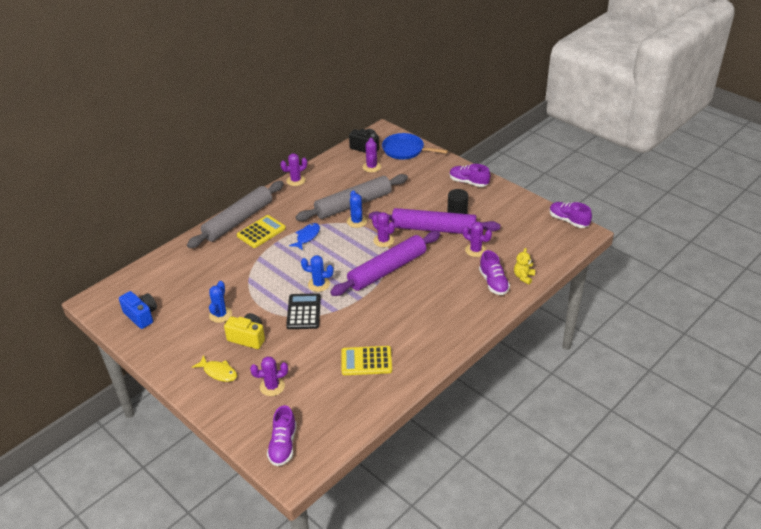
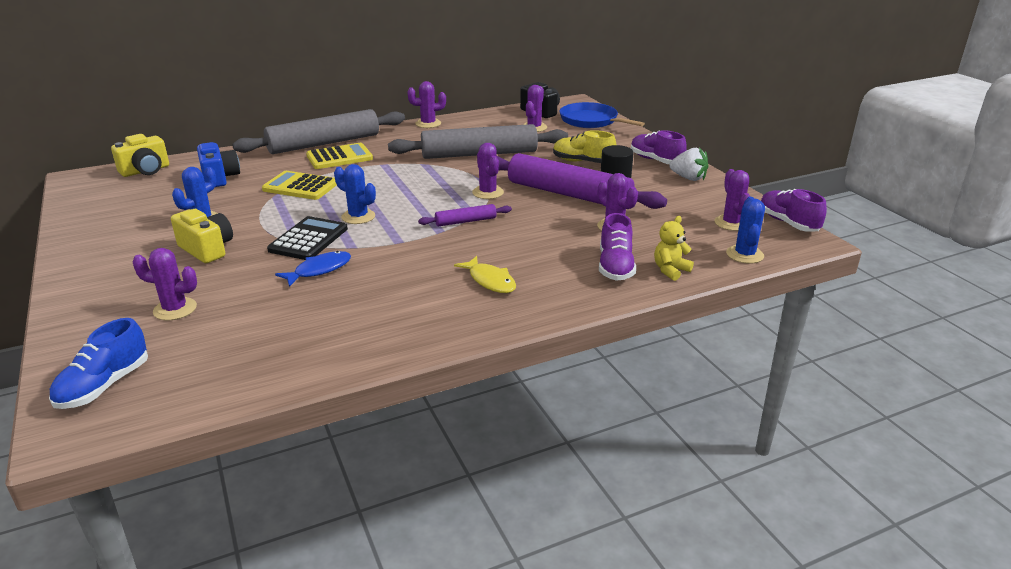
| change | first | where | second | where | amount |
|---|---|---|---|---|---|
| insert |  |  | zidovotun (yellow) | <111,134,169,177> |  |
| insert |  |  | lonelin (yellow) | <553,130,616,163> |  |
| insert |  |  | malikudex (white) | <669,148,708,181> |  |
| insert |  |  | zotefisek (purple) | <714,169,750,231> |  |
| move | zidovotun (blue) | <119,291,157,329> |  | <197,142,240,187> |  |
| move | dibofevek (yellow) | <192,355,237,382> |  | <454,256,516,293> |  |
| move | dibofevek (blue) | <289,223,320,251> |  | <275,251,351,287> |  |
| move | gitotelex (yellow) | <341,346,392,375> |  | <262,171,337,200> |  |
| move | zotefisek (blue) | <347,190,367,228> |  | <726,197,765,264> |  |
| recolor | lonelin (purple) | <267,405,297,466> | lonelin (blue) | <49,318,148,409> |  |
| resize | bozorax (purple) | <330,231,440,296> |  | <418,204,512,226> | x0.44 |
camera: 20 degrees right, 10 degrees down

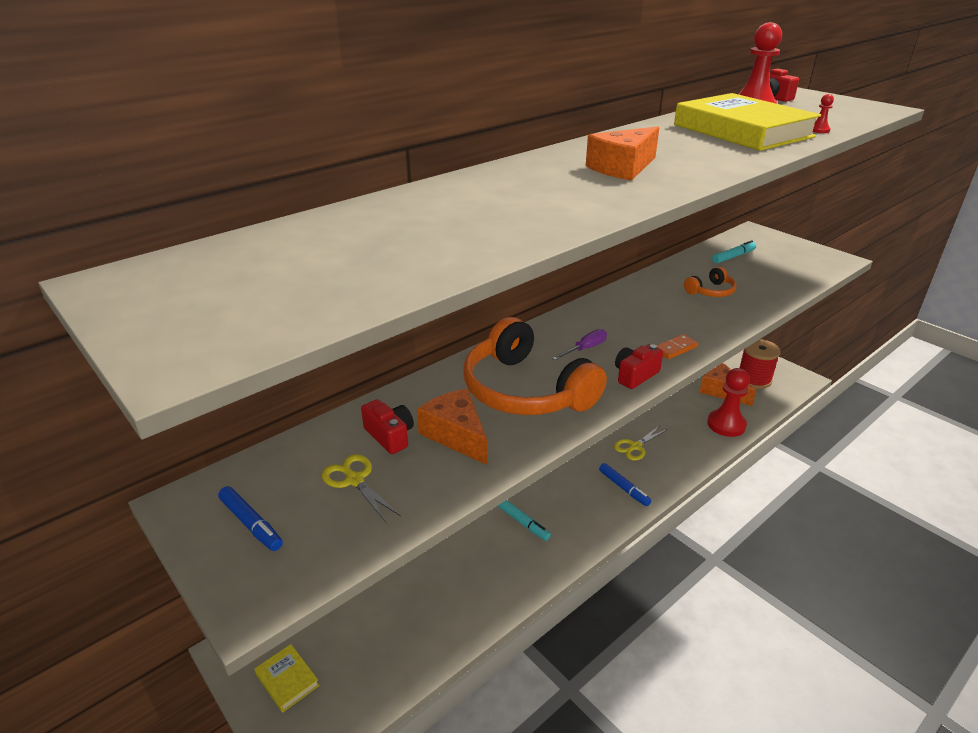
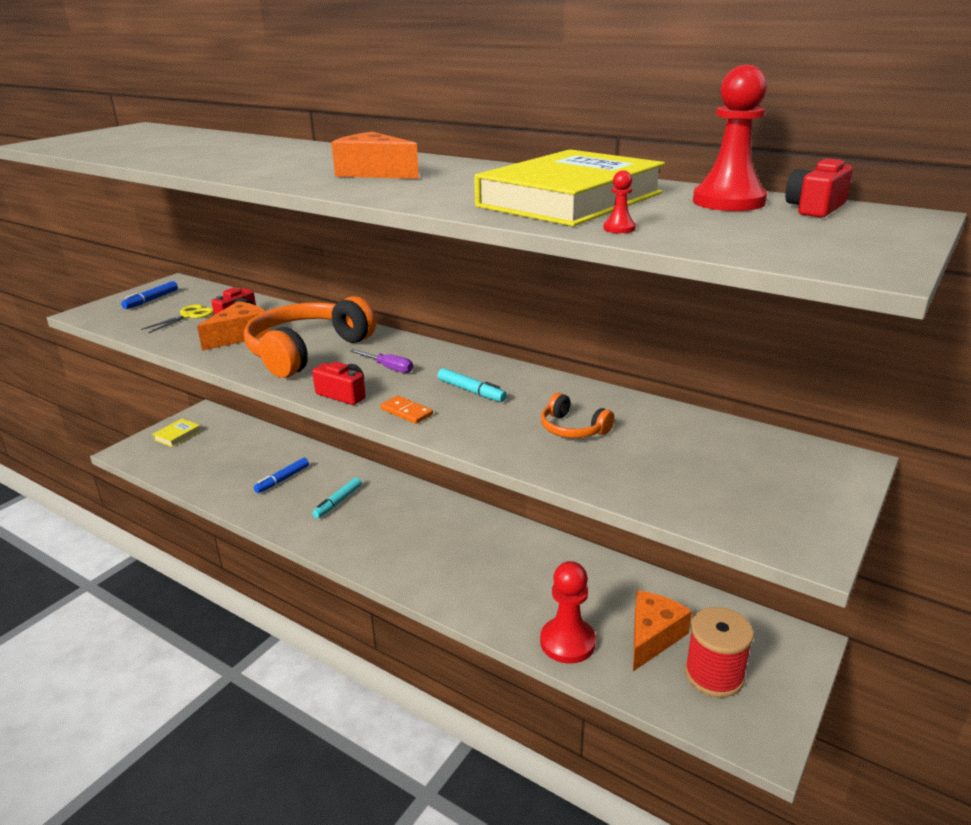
| change | first | where | second | where | amount |
|---|---|---|---|---|---|
| delete | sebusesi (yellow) | <614,425,668,461> |  |  |  |
| move | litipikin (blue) | <599,463,651,506> |  | <254,458,309,493> |  |
| move | litipikin (turquoise) | <712,240,756,263> |  | <438,368,507,402> |  |
camera: 75 degrees right, 5 degrees down

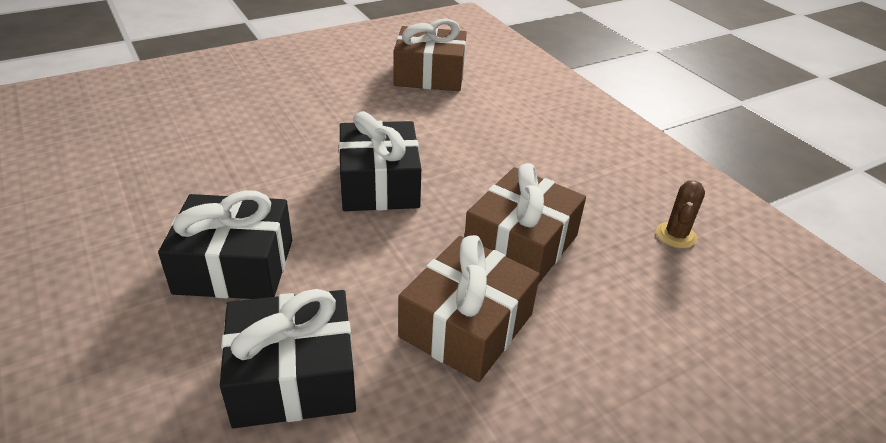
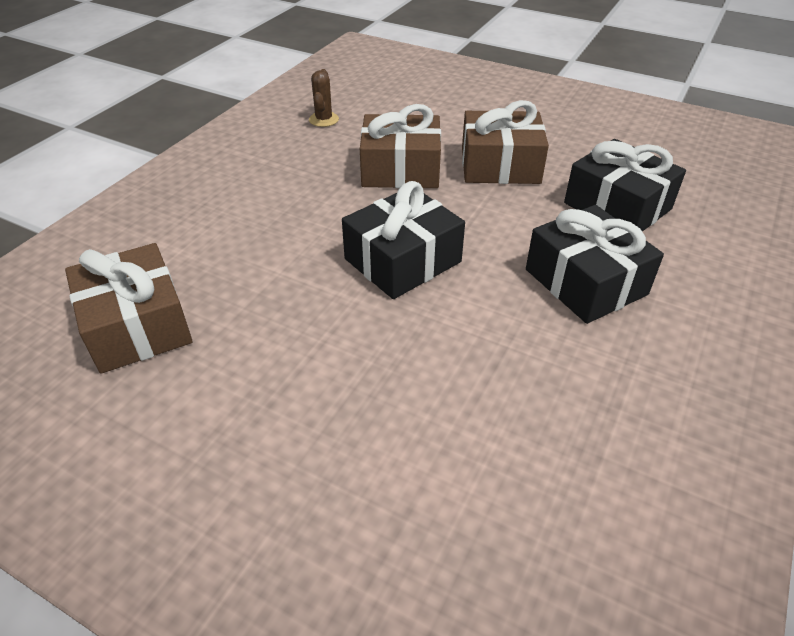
| change | first | where | second | where | amount |
|---|---|---|---|---|---|
| rotate | zotefisek (brown) | <656,180,705,248> |  | <309,69,339,127> | 75 degrees counterclockwise |
camera: 120 degrees left, 5 degrees up

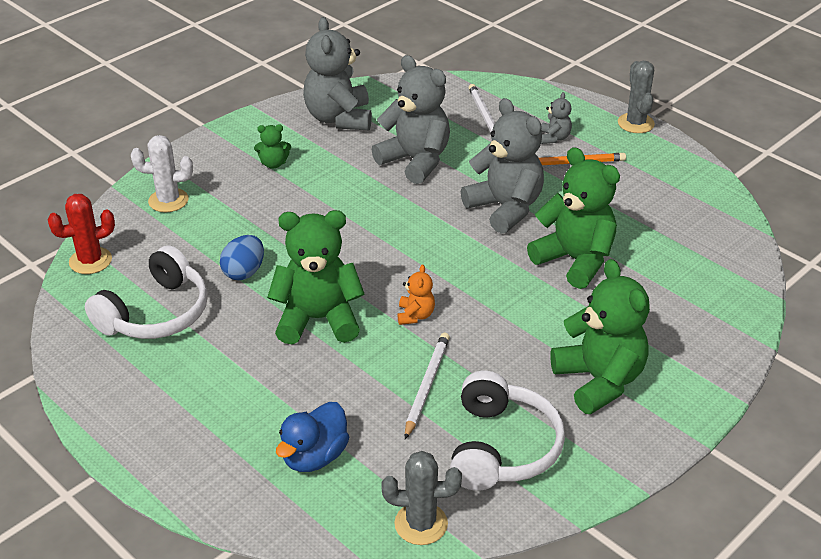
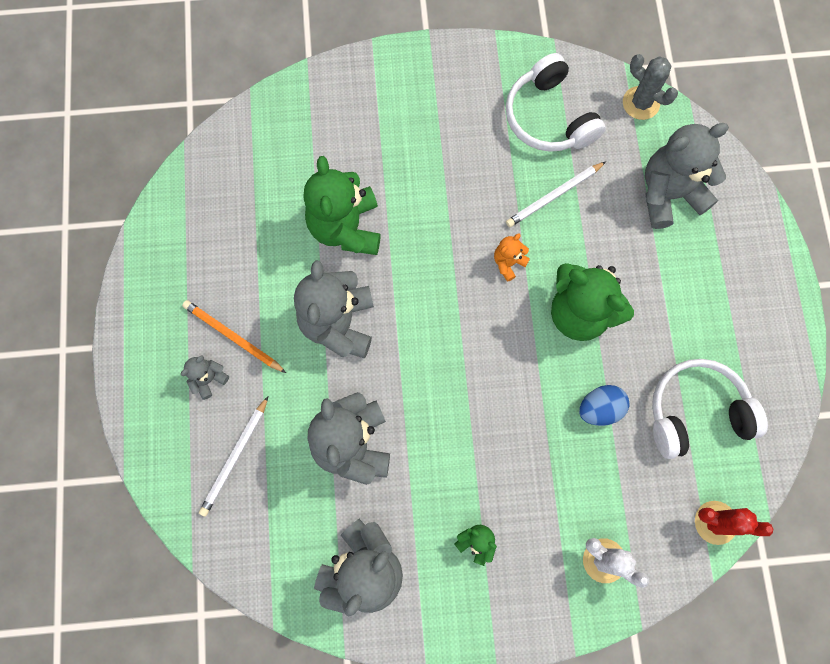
| change | first | where | second | where | amount |
|---|---|---|---|---|---|
| delete | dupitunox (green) | <550,259,650,414> |  |  |  |
| delete | zotefisek (grey) | <618,61,655,133> |  |  |  |
| replace | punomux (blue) | <276,402,349,472> | dupitunox (grey) | <645,123,729,229> |  |
| rotate | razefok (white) | <450,371,565,491> |  | <506,53,606,152> | 75 degrees counterclockwise |
camera: 140 degrees left, 35 degrees up

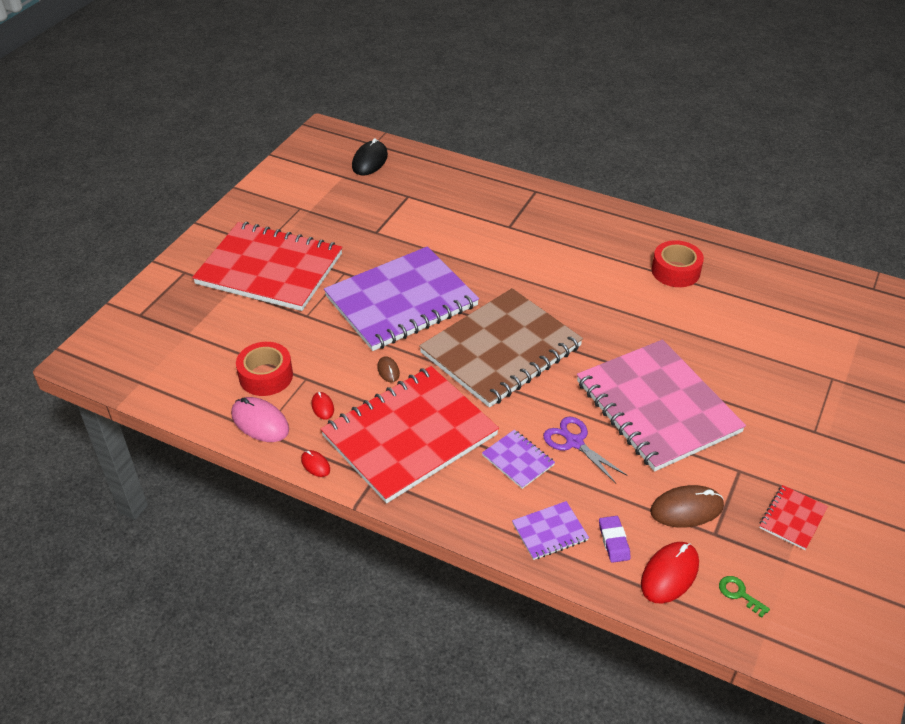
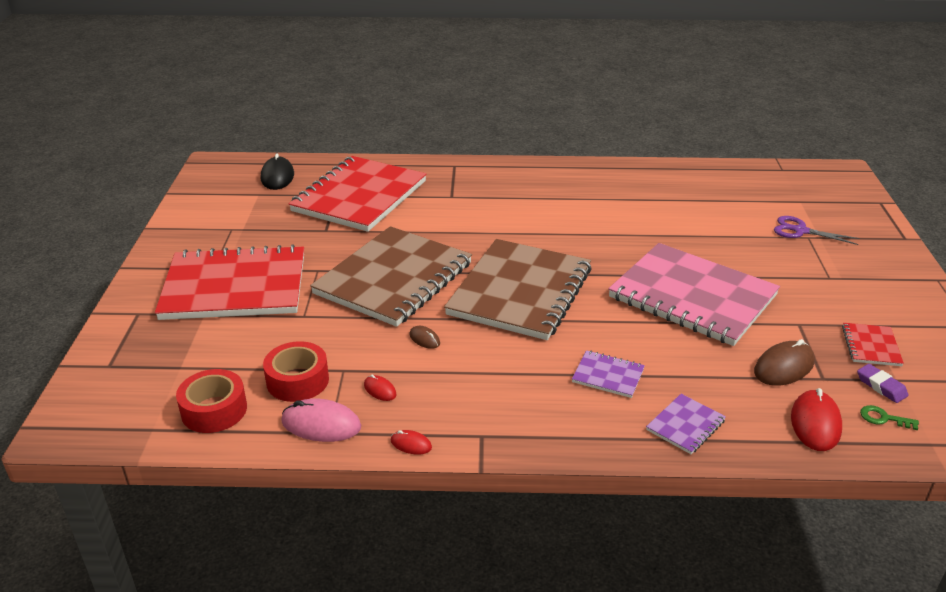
| change | first | where | second | where | amount |
|---|---|---|---|---|---|
| move | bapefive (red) | <321,366,499,503> |  | <289,156,427,232> |  |
| move | sebusesi (purple) | <543,417,628,483> |  | <774,216,859,245> |  |
| move | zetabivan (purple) | <599,516,631,563> |  | <857,364,909,403> |  |
| move | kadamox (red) | <651,240,704,287> |  | <176,369,247,433> |  |
| recolor | bapefive (purple) | <324,246,479,351> | bapefive (brown) | <310,226,472,327> |  |
camera: 25 degrees left, 10 degrees down

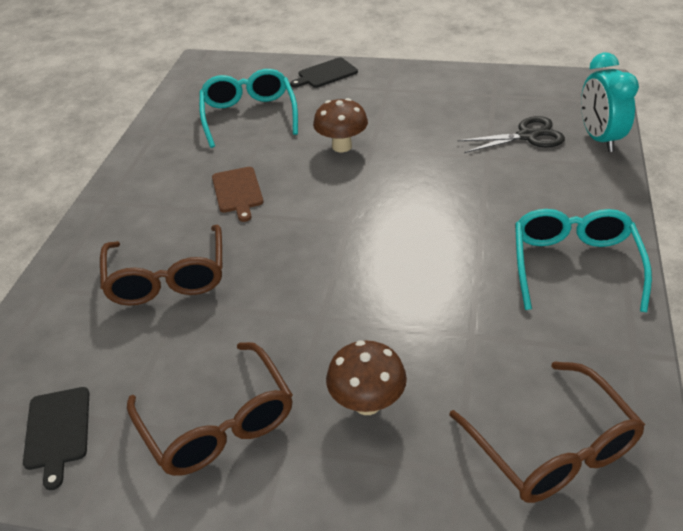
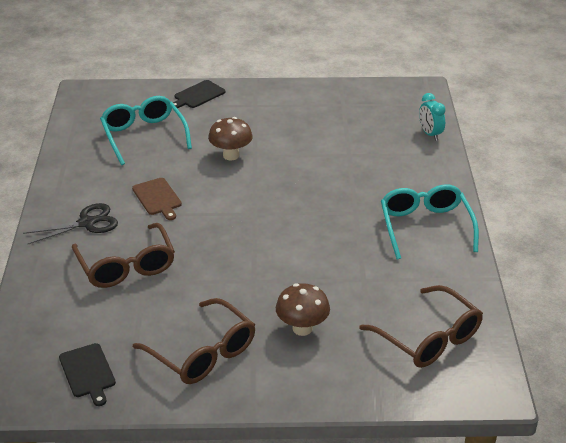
| change | first | where | second | where | amount |
|---|---|---|---|---|---|
| move | sebusesi (black) | <458,116,565,153> |  | <23,203,118,244> |  |
| resize | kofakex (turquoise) | <581,53,639,152> |  | <419,93,446,141> | x0.65 |
camera: 15 degrees left, 5 degrees down

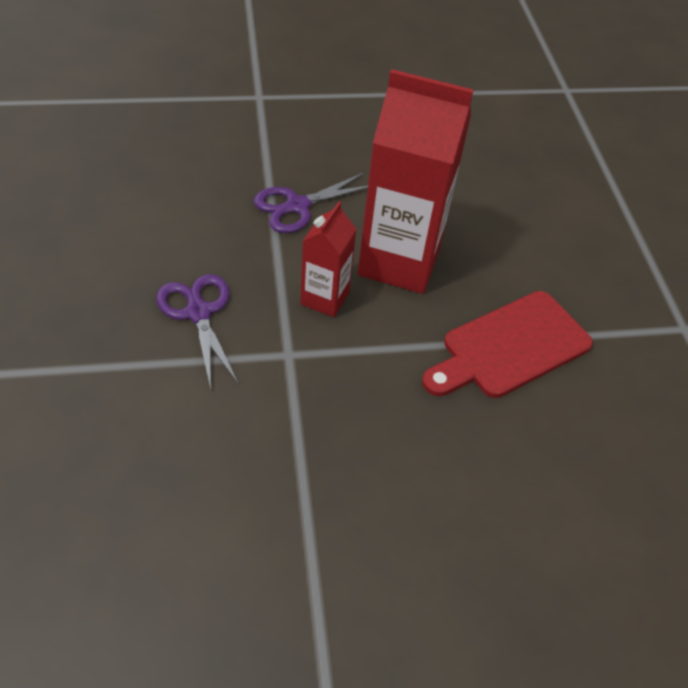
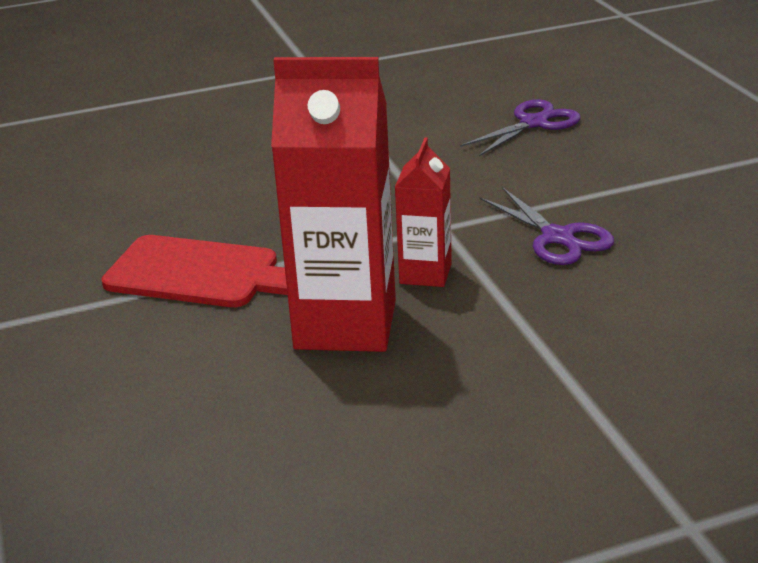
| change | first | where | second | where | amount |
|---|---|---|---|---|---|
| move | sebusesi (purple) | <254,172,368,233> |  | <460,99,581,156> |  |
| rotate | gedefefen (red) | <422,291,593,398> |  | <102,235,288,307> | 60 degrees clockwise |
camera: 175 degrees right, 20 degrees down

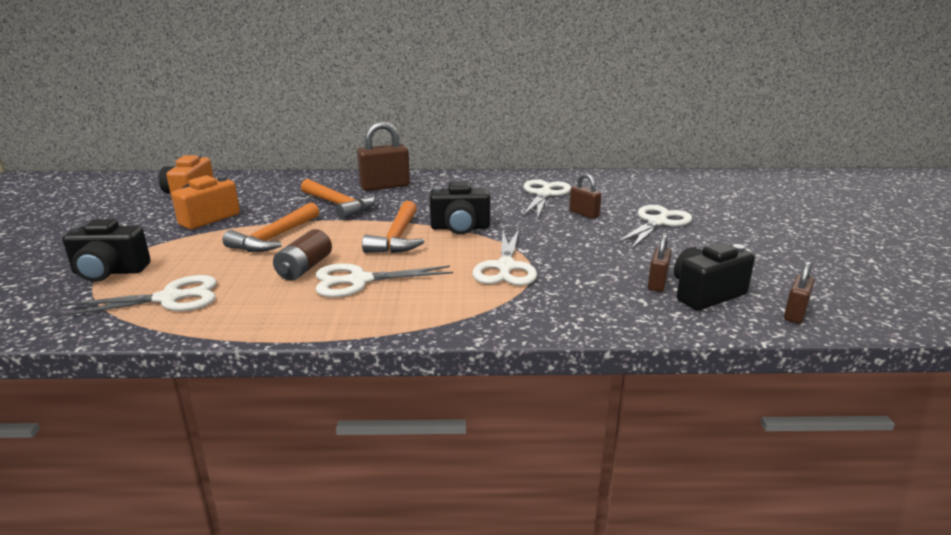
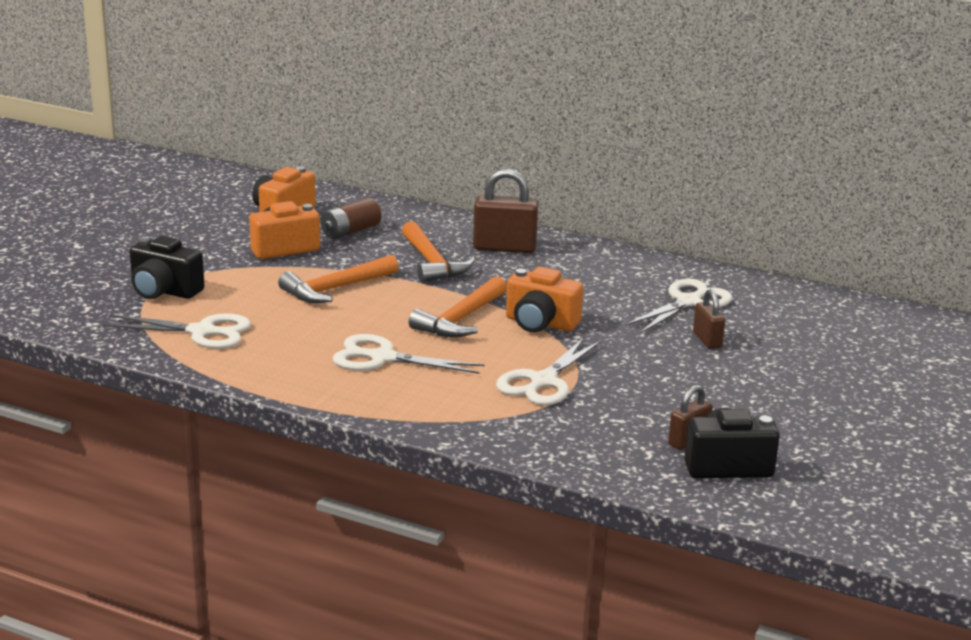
| change | first | where | second | where | amount |
|---|---|---|---|---|---|
| delete | sebusesi (white) | <616,205,692,249> |  |  |  |
| delete | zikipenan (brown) | <784,261,815,324> |  |  |  |
| move | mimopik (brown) | <273,229,332,281> |  | <320,198,381,240> |  |
| recolor | zidovotun (black) | <430,182,490,235> | zidovotun (orange) | <506,267,583,332> |  |
camera: 25 degrees right, 0 degrees up

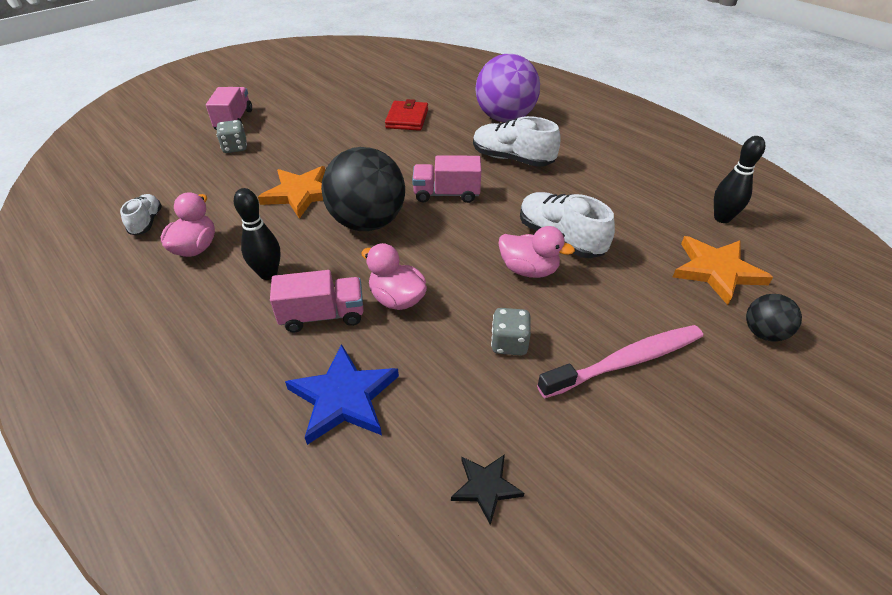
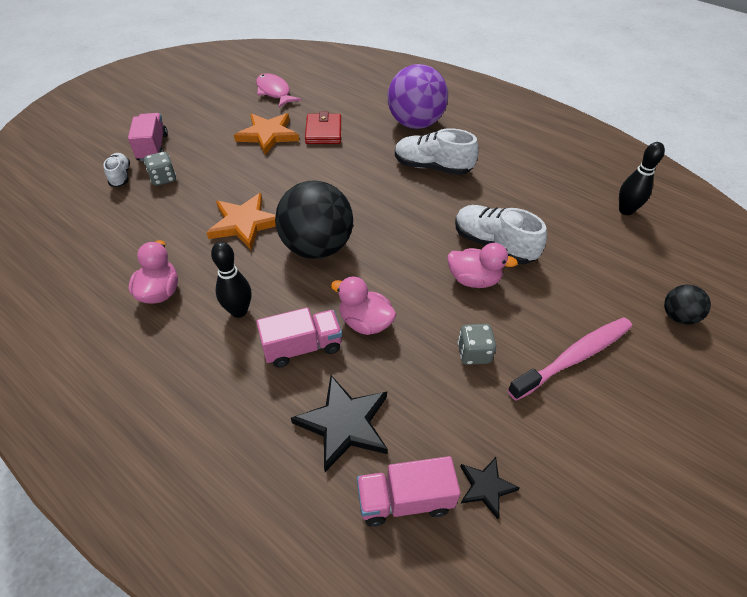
| change | first | where | second | where | amount |
|---|---|---|---|---|---|
| insert |  |  | dibofevek (pink) | <256,73,302,108> |  |
| move | lonelin (white) | <120,194,162,236> |  | <103,153,130,187> |  |
| move | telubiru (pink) | <412,155,481,203> |  | <357,456,461,527> |  |
| move | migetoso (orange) | <673,236,773,305> |  | <234,113,299,155> |  |
| recolor | migetoso (blue) | <285,344,399,445> | migetoso (black) | <291,375,388,472> |  |
camera: 10 degrees left, 5 degrees up

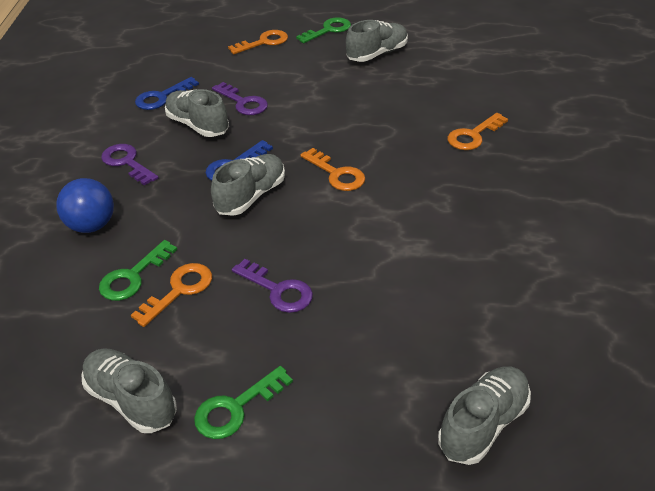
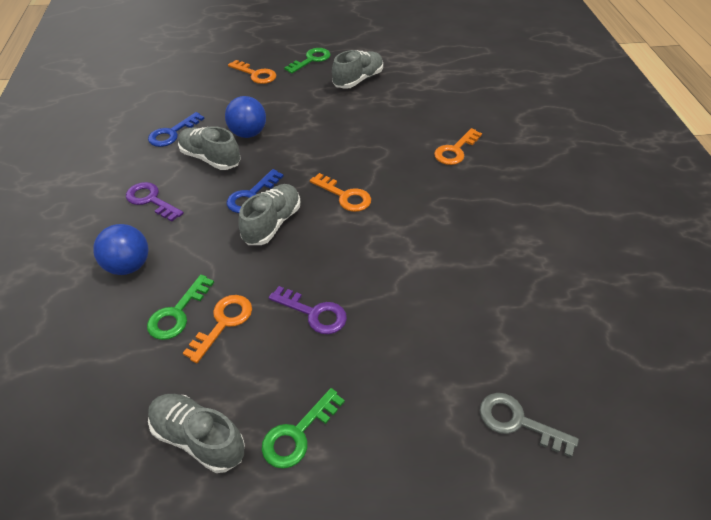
| change | first | where | second | where | amount |
|---|---|---|---|---|---|
| replace | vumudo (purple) | <212,82,268,115> | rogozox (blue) | <225,96,266,138> |  |
| replace | lonelin (grey) | <438,366,531,465> | vumudo (grey) | <480,393,579,457> |  |
| rotate | vumudo (orange) | <228,30,288,54> |  | <228,60,276,84> | 75 degrees clockwise |
camera: 10 degrees left, 5 degrees up

